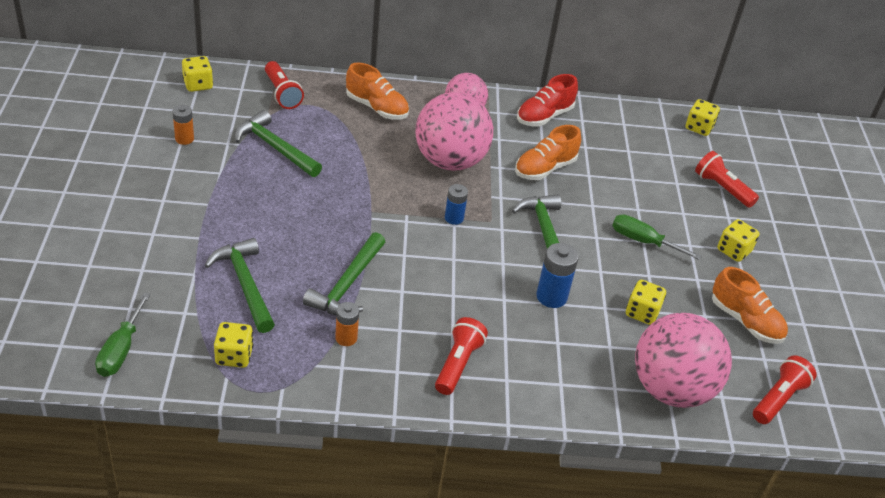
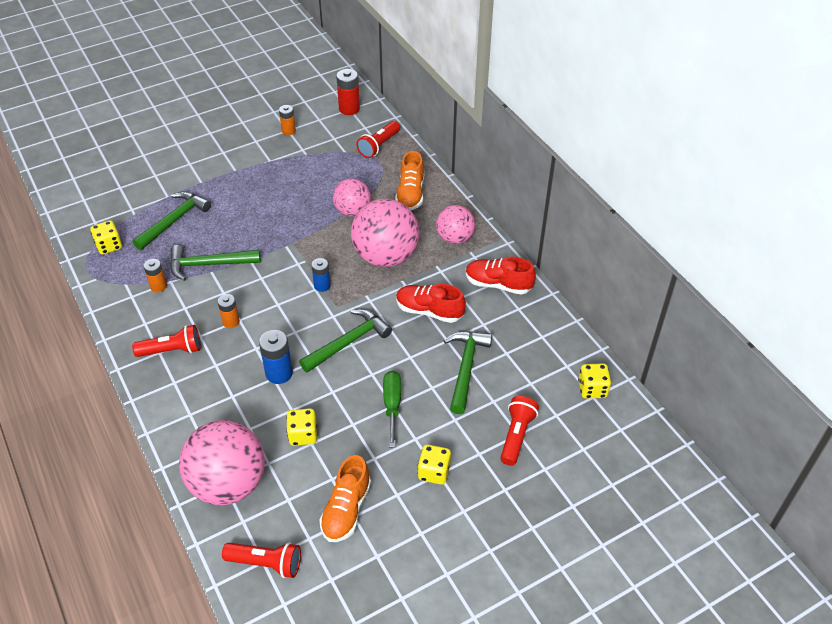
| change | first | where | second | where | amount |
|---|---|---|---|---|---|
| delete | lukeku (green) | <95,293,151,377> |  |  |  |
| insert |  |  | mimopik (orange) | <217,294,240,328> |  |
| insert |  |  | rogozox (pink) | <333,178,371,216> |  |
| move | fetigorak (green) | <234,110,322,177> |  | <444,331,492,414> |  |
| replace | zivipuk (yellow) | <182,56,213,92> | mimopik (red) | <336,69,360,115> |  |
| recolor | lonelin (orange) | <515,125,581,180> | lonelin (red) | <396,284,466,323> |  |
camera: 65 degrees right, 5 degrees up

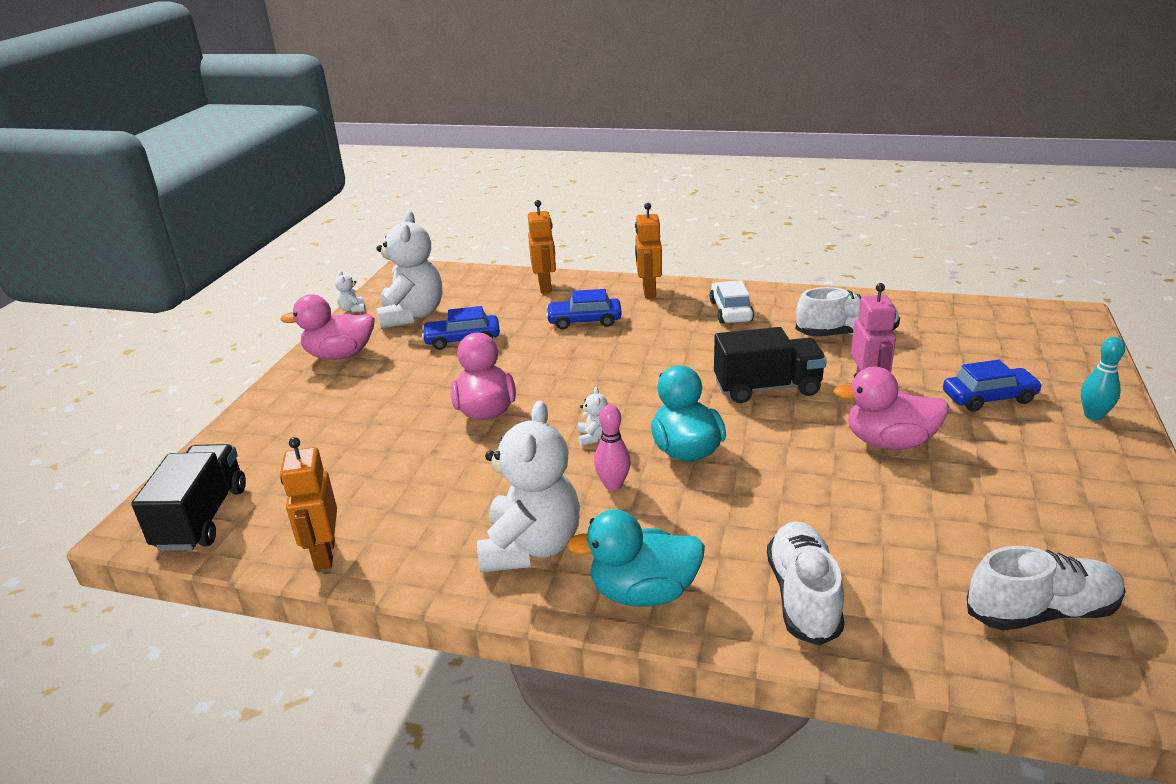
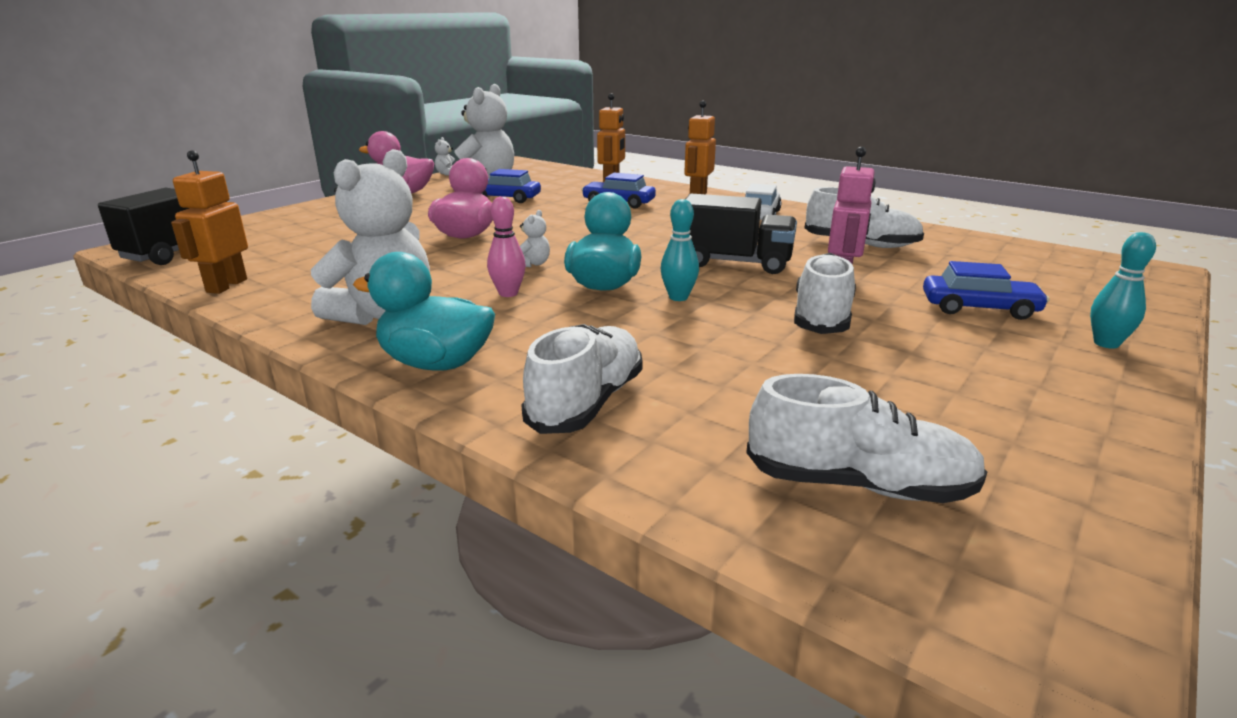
| change | first | where | second | where | amount |
|---|---|---|---|---|---|
| insert |  |  | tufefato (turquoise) | <661,199,699,301> |  |
| replace | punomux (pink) | <833,367,949,450> | lonelin (white) | <794,253,856,334> |  |
camera: 20 degrees right, 5 degrees down

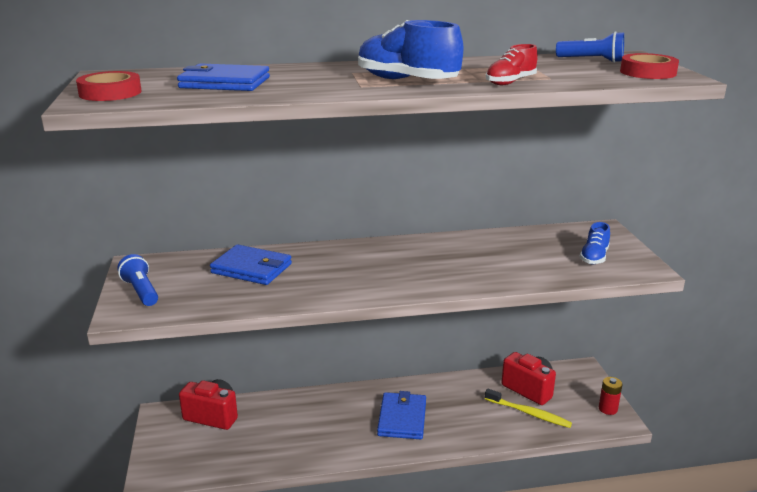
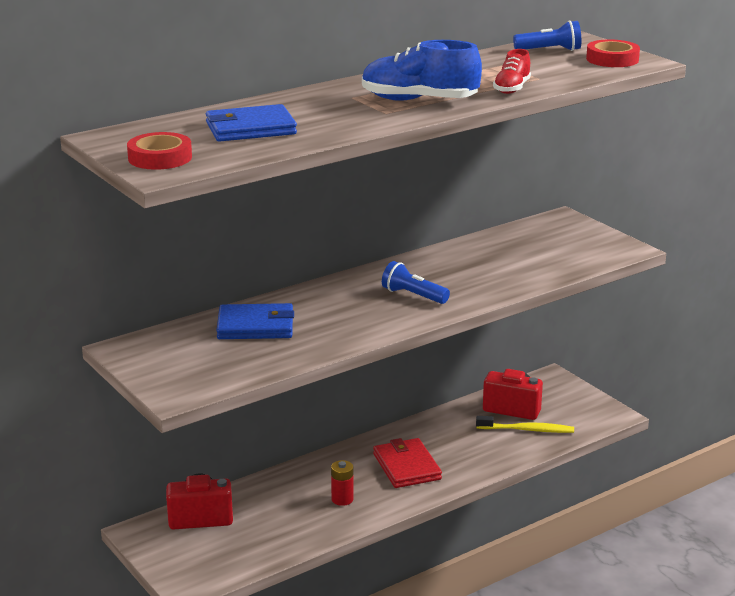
| change | first | where | second | where | amount |
|---|---|---|---|---|---|
| delete | lonelin (blue) | <580,222,610,264> |  |  |  |
| move | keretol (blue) | <117,254,158,306> |  | <382,261,450,304> |  |
| move | mimopik (red) | <599,377,623,415> |  | <331,460,354,506> |  |
| recolor | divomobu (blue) | <377,391,426,439> | divomobu (red) | <373,438,442,488> |  |
camera: 25 degrees left, 0 degrees up

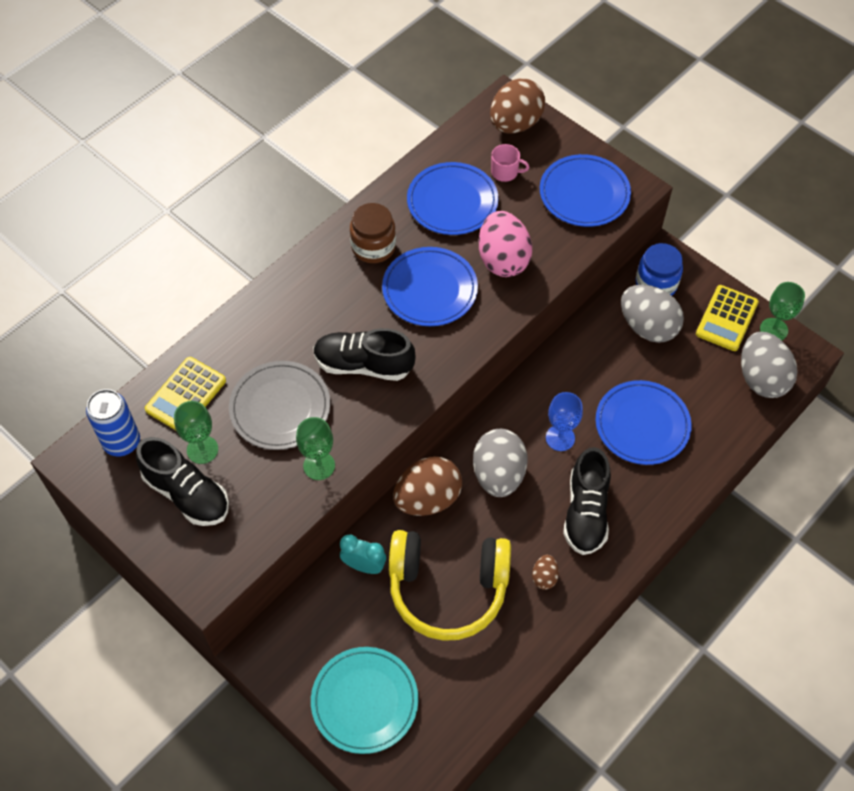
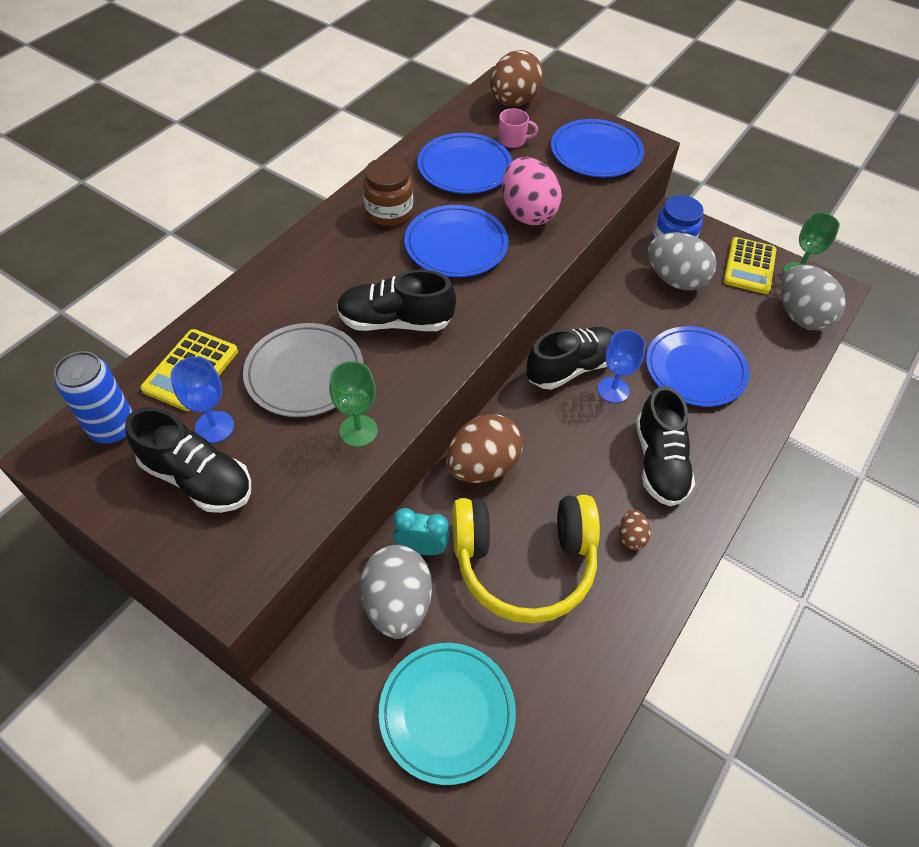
| change | first | where | second | where | amount |
|---|---|---|---|---|---|
| insert |  |  | lonelin (black) | <526,327,615,390> |  |
| move | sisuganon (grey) | <473,429,527,497> |  | <360,545,432,639> |  |
| recolor | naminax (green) | <174,401,218,464> | naminax (blue) | <170,357,234,443> |  |
camera: 10 degrees left, 5 degrees down

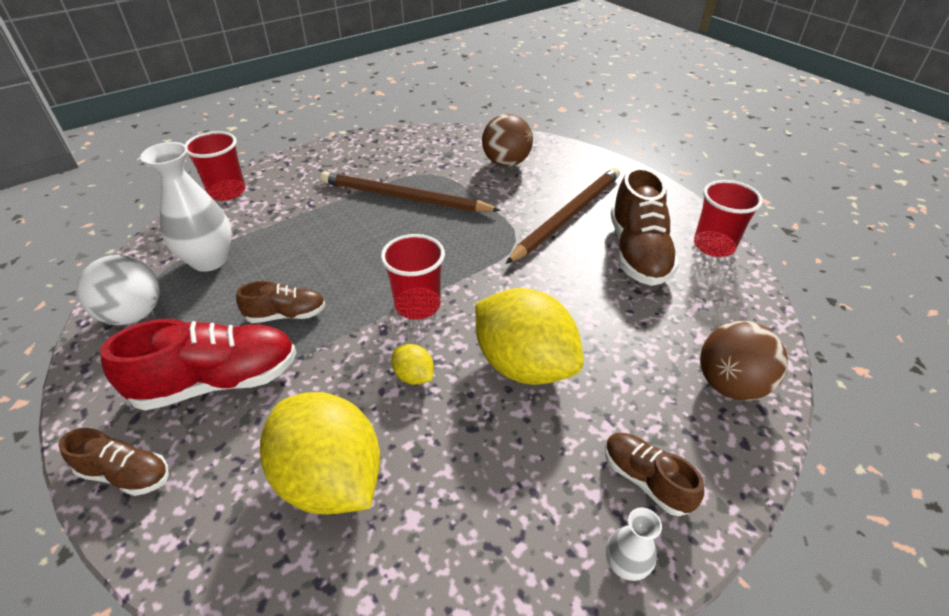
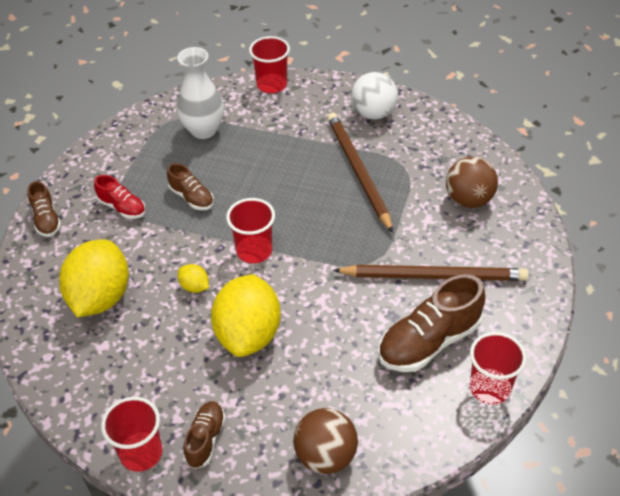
| change | first | where | second | where | amount |
|---|---|---|---|---|---|
| move | rogozox (white) | <77,255,160,325> |  | <351,72,398,120> |  |
| replace | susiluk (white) | <606,507,662,581> | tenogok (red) | <101,397,162,472> |  |
| rotate | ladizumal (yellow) | <392,344,434,385> |  | <178,264,209,293> | 60 degrees counterclockwise |
| resize | lonelin (red) | <100,319,297,410> |  | <94,175,146,219> | x0.55 |
camera: 55 degrees right, 5 degrees up

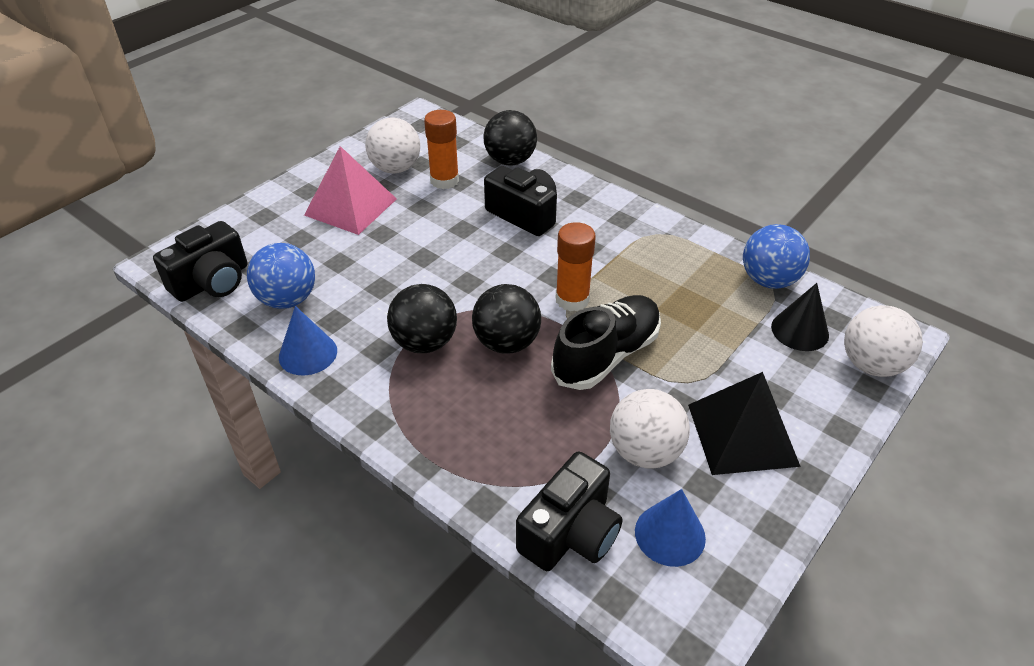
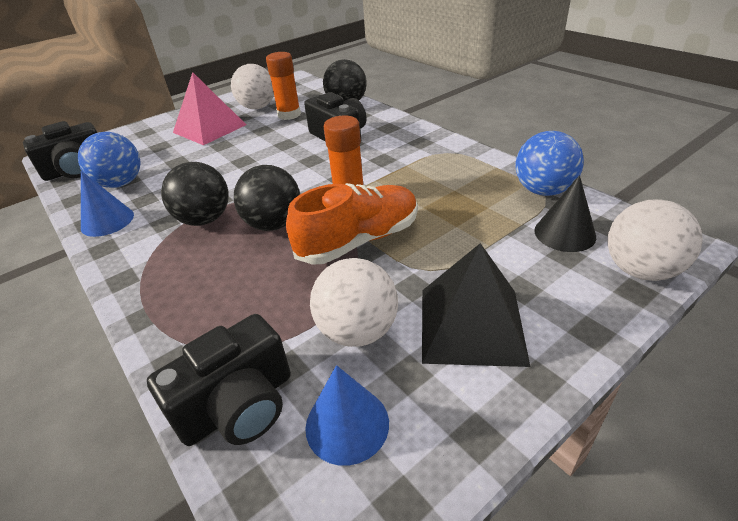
| change | first | where | second | where | amount |
|---|---|---|---|---|---|
| recolor | lonelin (black) | <551,295,661,390> | lonelin (orange) | <286,183,418,265> |  |
camera: 15 degrees right, 5 degrees down

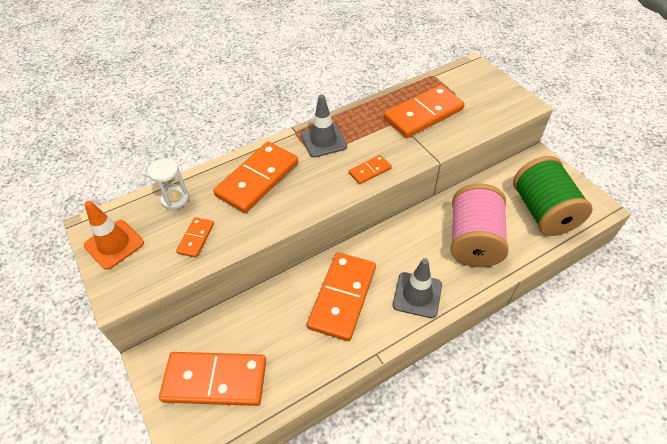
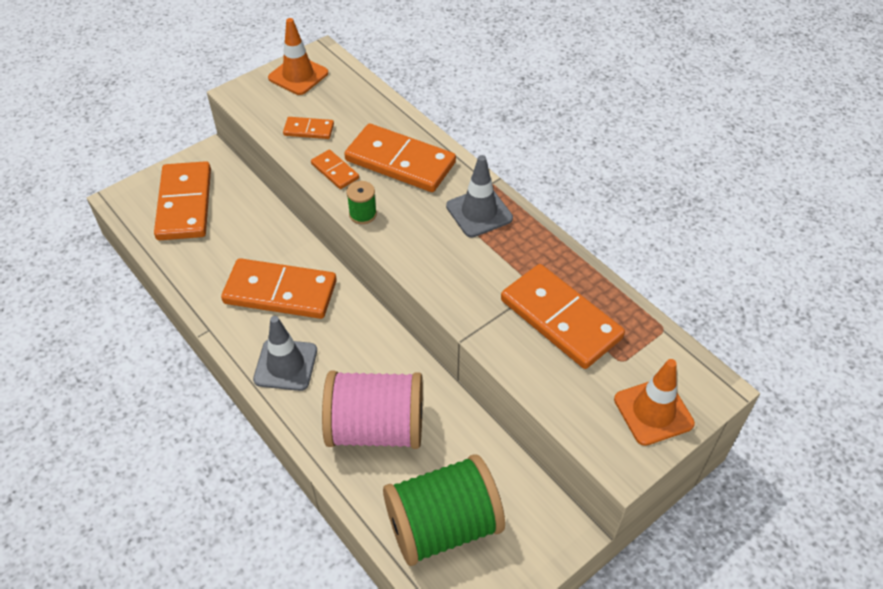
| change | first | where | second | where | amount |
|---|---|---|---|---|---|
| delete | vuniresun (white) | <148,158,189,210> |  |  |  |
| insert |  |  | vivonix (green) | <346,181,377,224> |  |
| insert |  |  | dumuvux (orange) | <614,359,695,446> |  |
| move | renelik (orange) | <349,155,392,184> |  | <311,150,359,189> |  |
camera: 80 degrees right, 0 degrees up

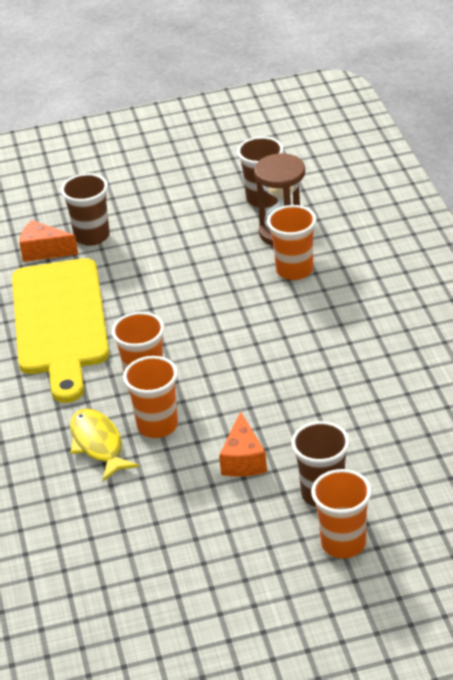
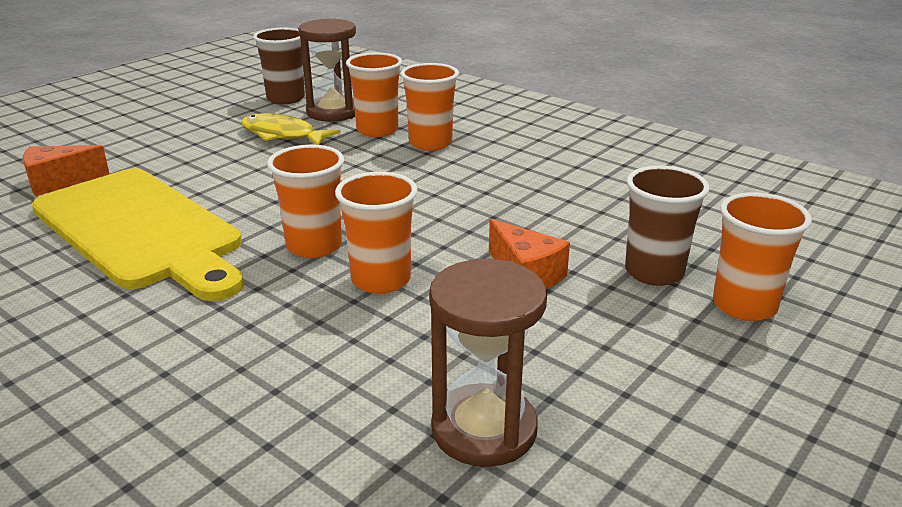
| change | first | where | second | where | amount |
|---|---|---|---|---|---|
| delete | tenogok (brown) | <61,173,110,246> |  |  |  |
| insert |  |  | tenogok (orange) | <400,63,459,151> |  |
| insert |  |  | vuniresun (brown) | <429,259,547,467> |  |
| move | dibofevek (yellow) | <70,408,139,481> |  | <241,113,341,145> |  |
camera: 40 degrees left, 10 degrees down

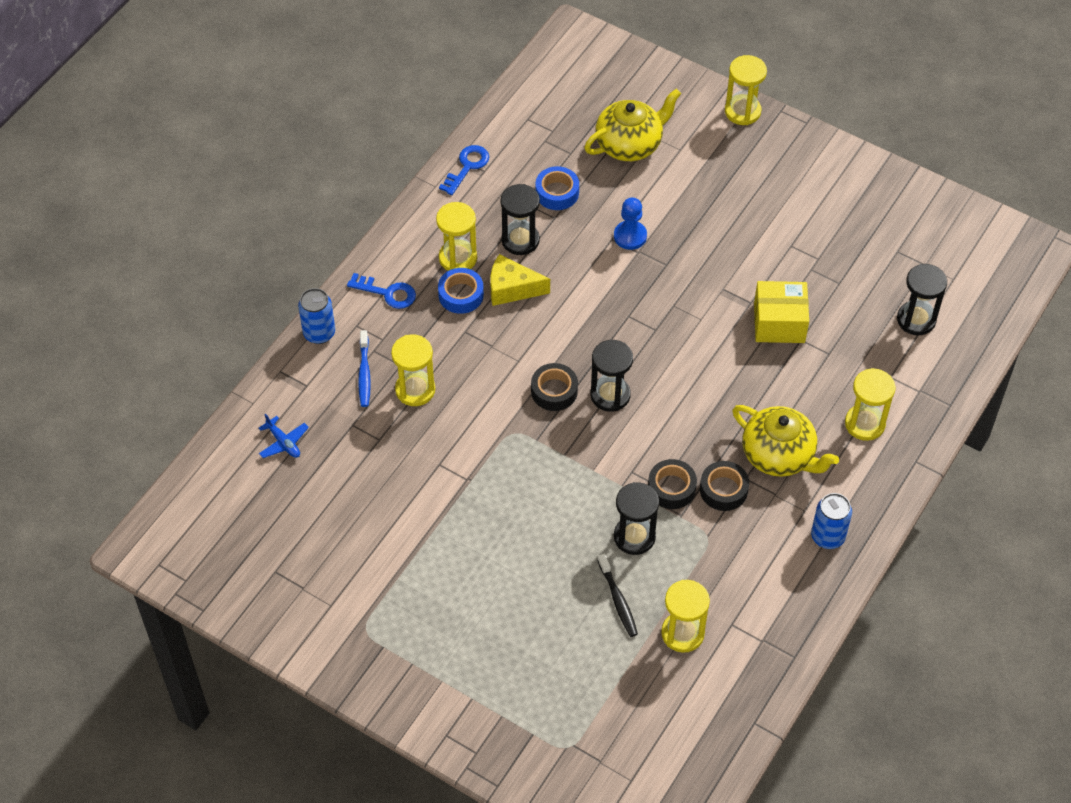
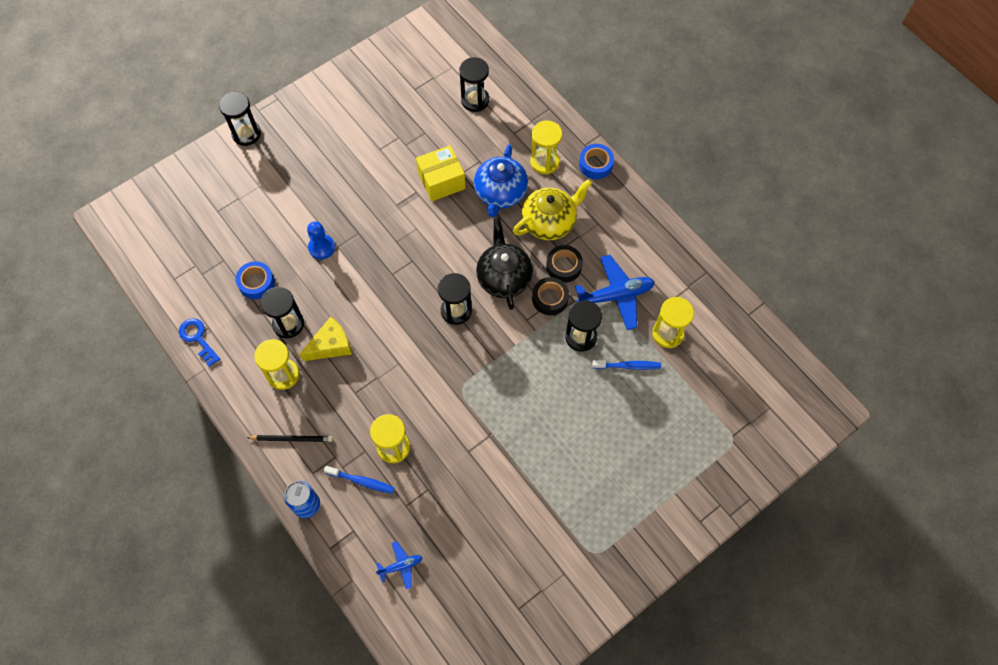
| change | first | where | second | where | amount |
|---|---|---|---|---|---|
| delete | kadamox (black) | <531,363,578,411> |  |  |  |
| delete | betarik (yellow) | <585,89,681,161> |  |  |  |
| delete | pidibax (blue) | <811,493,852,549> |  |  |  |
| insert |  |  | betarik (blue) | <474,144,528,217> |  |
| insert |  |  | betarik (black) | <476,218,533,310> |  |
| insert |  |  | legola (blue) | <575,255,655,330> |  |
| move | kadamox (blue) | <438,268,484,314> |  | <579,144,614,179> |  |
| replace | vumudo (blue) | <347,273,416,309> | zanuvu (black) | <247,435,332,442> |  |
| recolor | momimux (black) | <597,554,638,637> | momimux (blue) | <592,360,661,370> |  |
| recolor | vuniresun (yellow) | <725,55,767,125> | vuniresun (black) | <219,92,261,146> |  |
| rotate | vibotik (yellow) | <490,254,550,306> |  | <299,317,352,361> | 150 degrees counterclockwise |
| rotate | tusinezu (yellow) | <754,281,809,343> |  | <416,145,466,201> | 45 degrees clockwise |
camera: 70 degrees left, 10 degrees up

